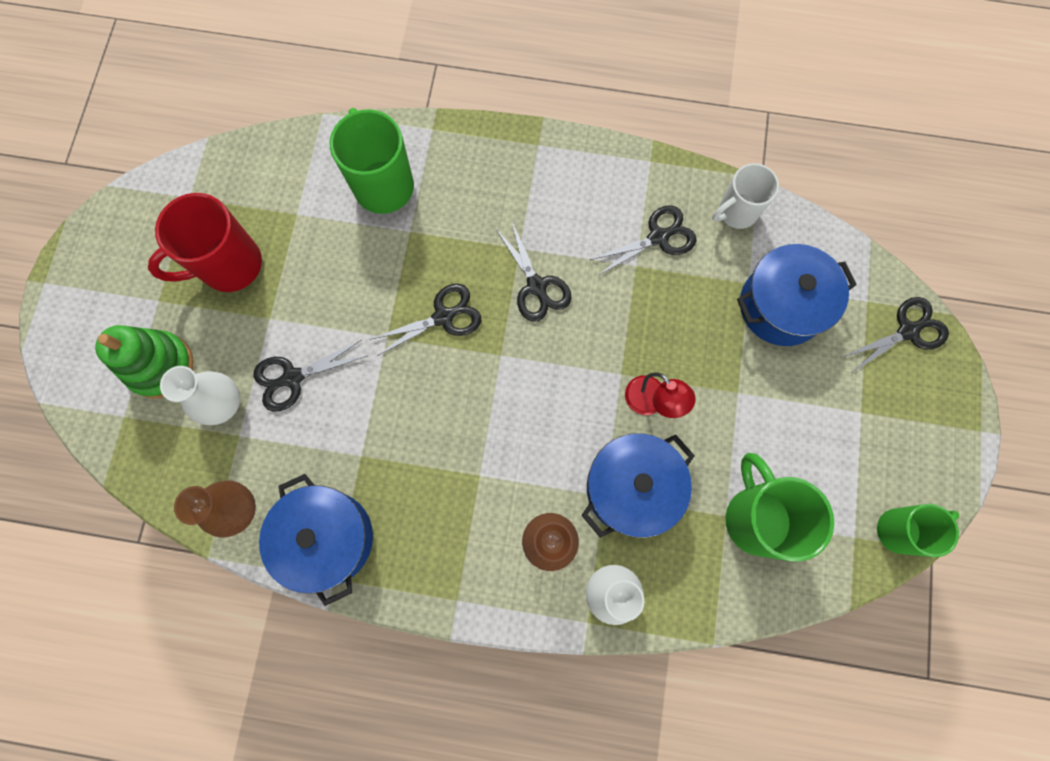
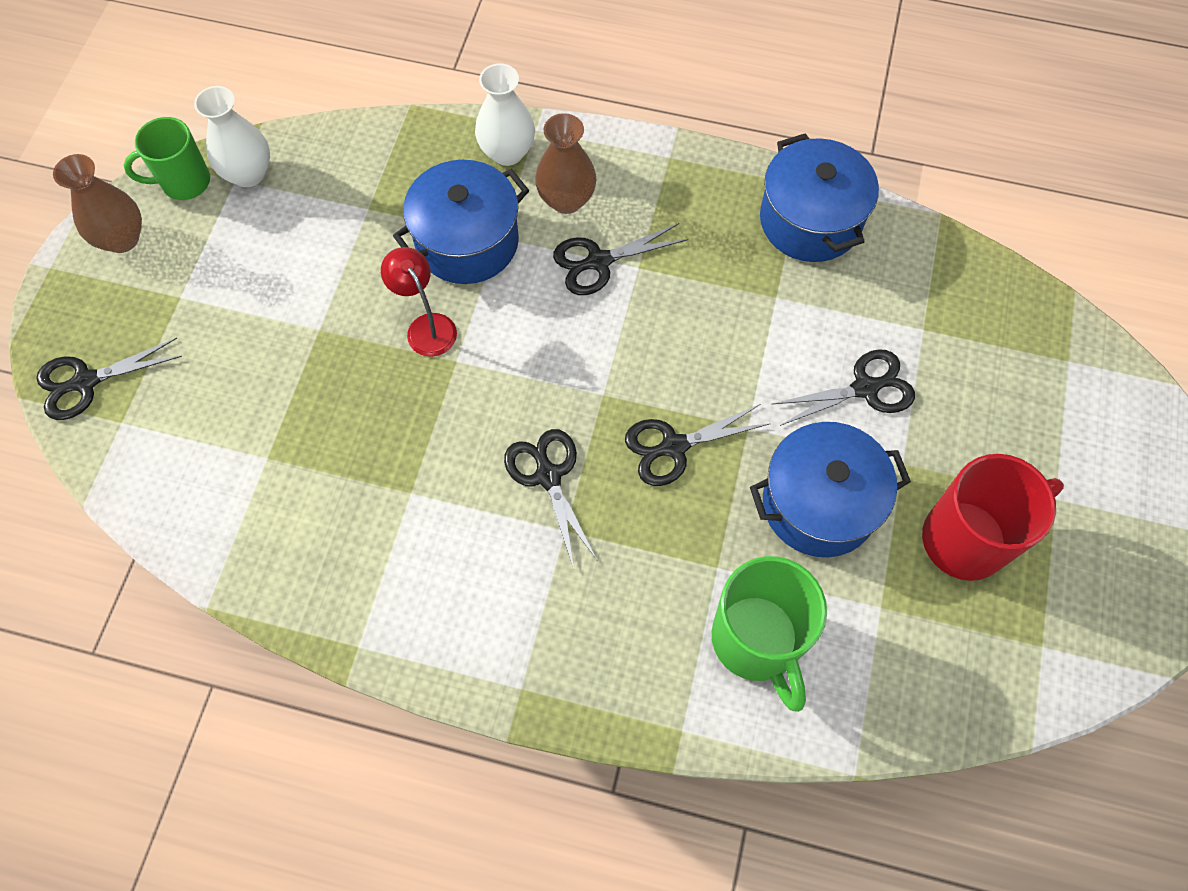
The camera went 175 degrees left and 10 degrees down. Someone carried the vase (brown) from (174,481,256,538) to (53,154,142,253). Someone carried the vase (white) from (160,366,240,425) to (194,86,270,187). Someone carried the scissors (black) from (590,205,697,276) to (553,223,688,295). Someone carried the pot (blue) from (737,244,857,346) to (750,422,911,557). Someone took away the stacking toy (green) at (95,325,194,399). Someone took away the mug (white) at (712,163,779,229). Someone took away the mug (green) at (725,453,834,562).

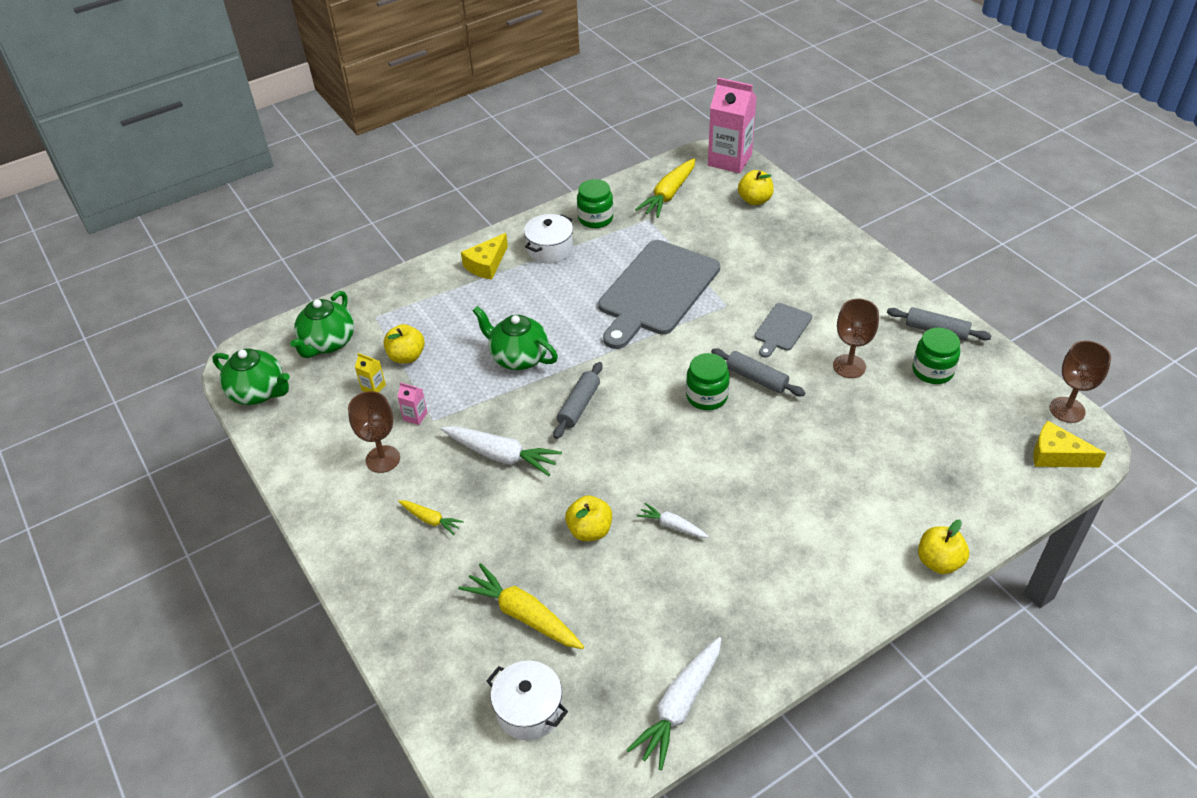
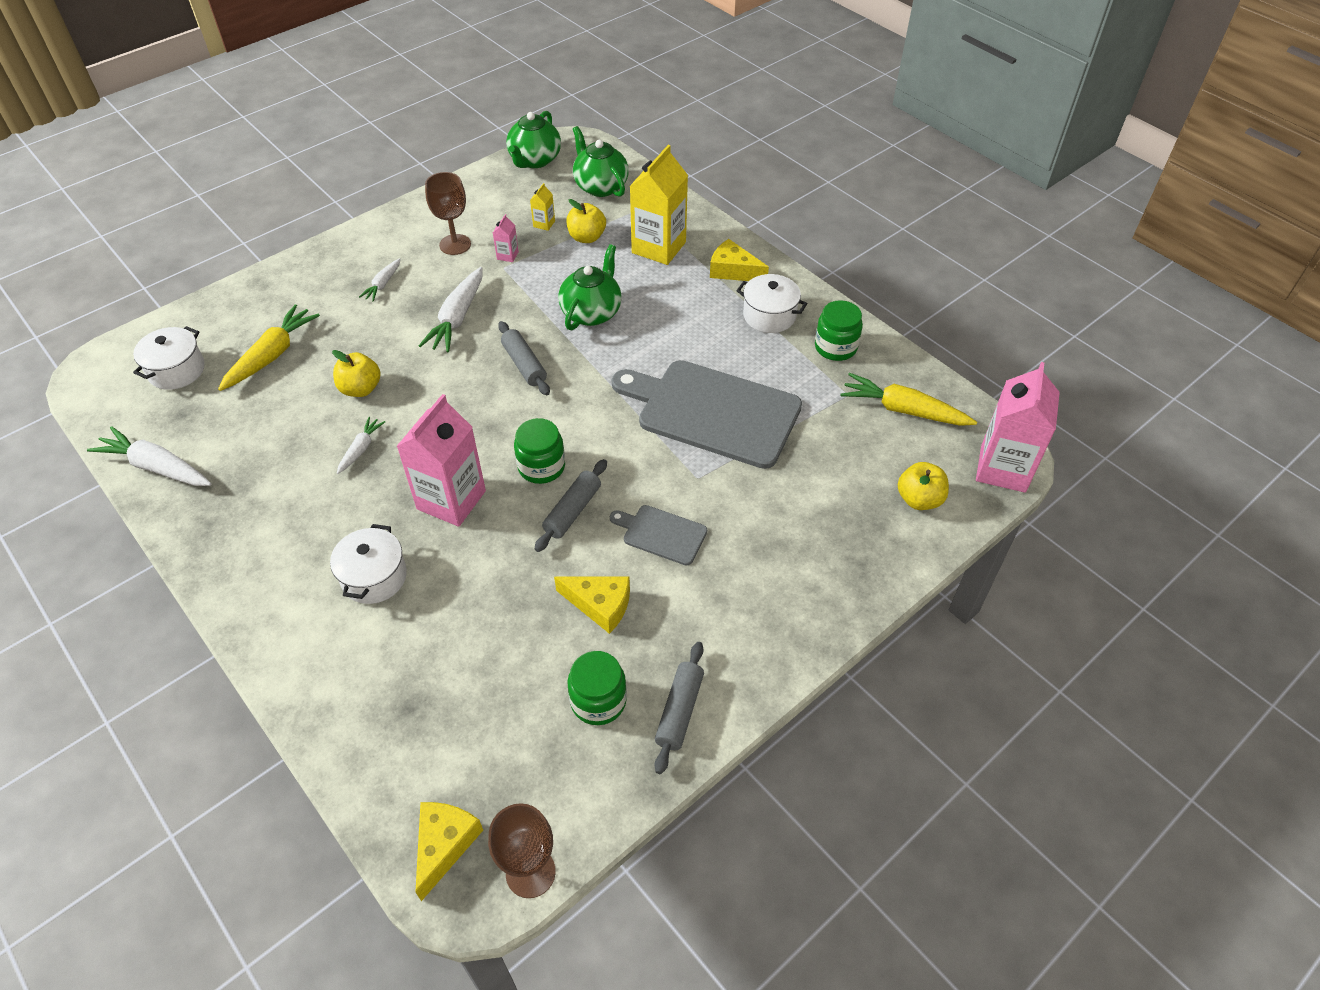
The camera went 80 degrees right and 5 degrees up. Someone put down the pot (white) at (330,524,407,604). Someone repainted the carrot (yellow) at (398,500,464,535), which became the carrot (white) at (359,258,401,302). Someone put down the carton (pink) at (396,394,486,527). Someone rotated the rolling pin (grey) at (554,362,602,439) by 45 degrees clockwise. Someone swapped the goblet (brown) at (833,299,879,378) for the cheese (yellow) at (554,576,630,634). Someone rotated the teapot (green) at (290,291,354,358) by 45 degrees clockwise. Someone put down the carton (yellow) at (630,145,688,265). Someone took away the apple (yellow) at (918,520,969,574).

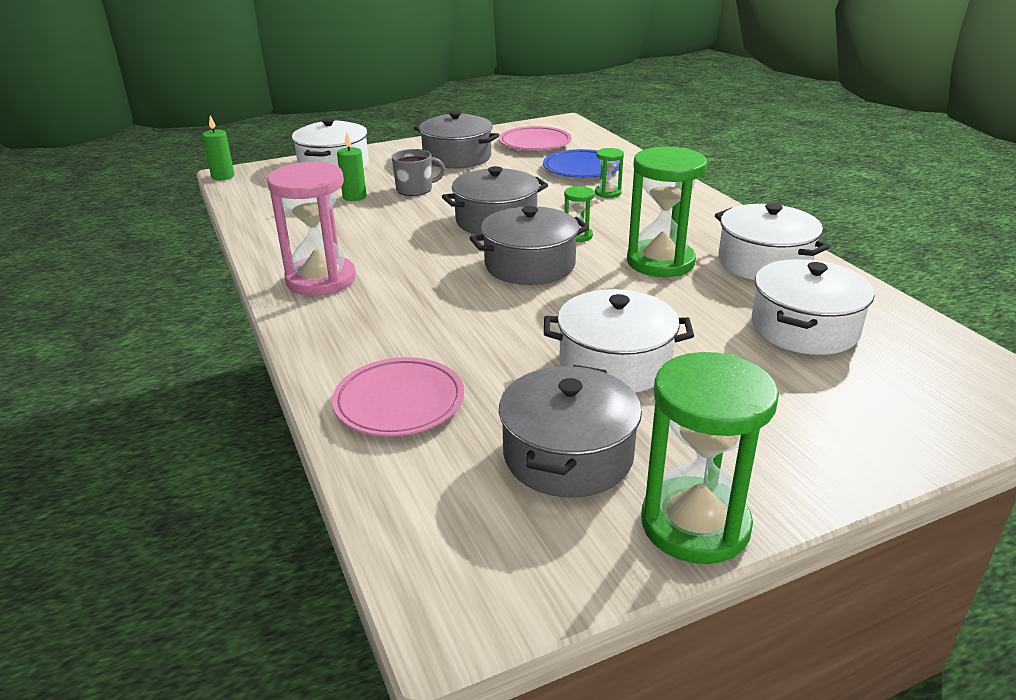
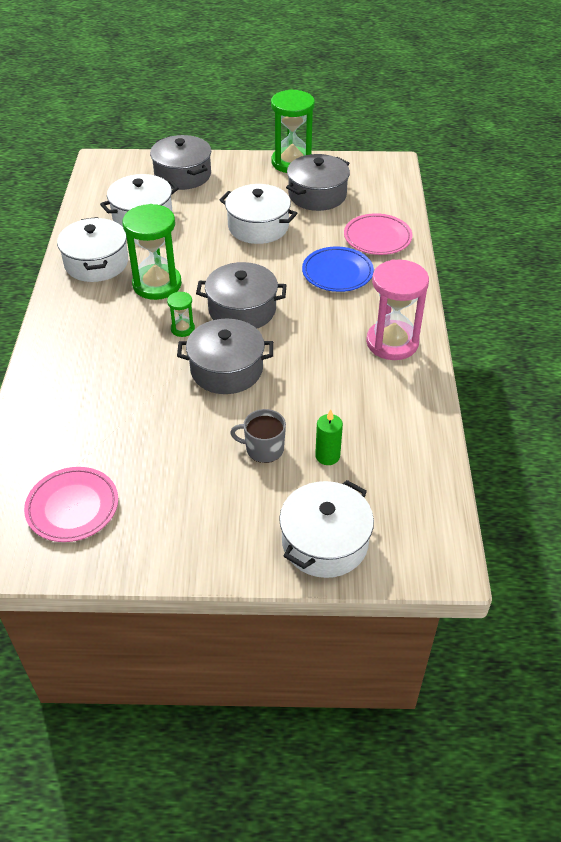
The camera went 155 degrees left and 15 degrees up. Someone carried the pot (grey) from (414,111,500,169) to (150,135,211,190). Someone carried the plate (blue) from (543,149,619,178) to (302,247,374,292). Someone took away the candle (green) at (202,115,234,180). Someone took away the hourglass (green) at (595,148,624,198).

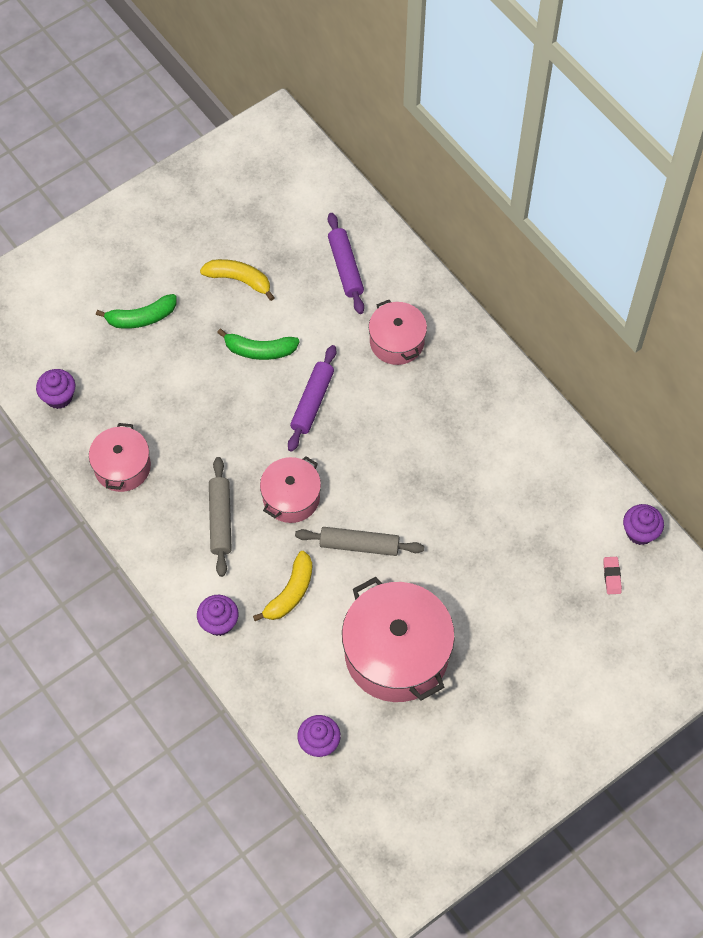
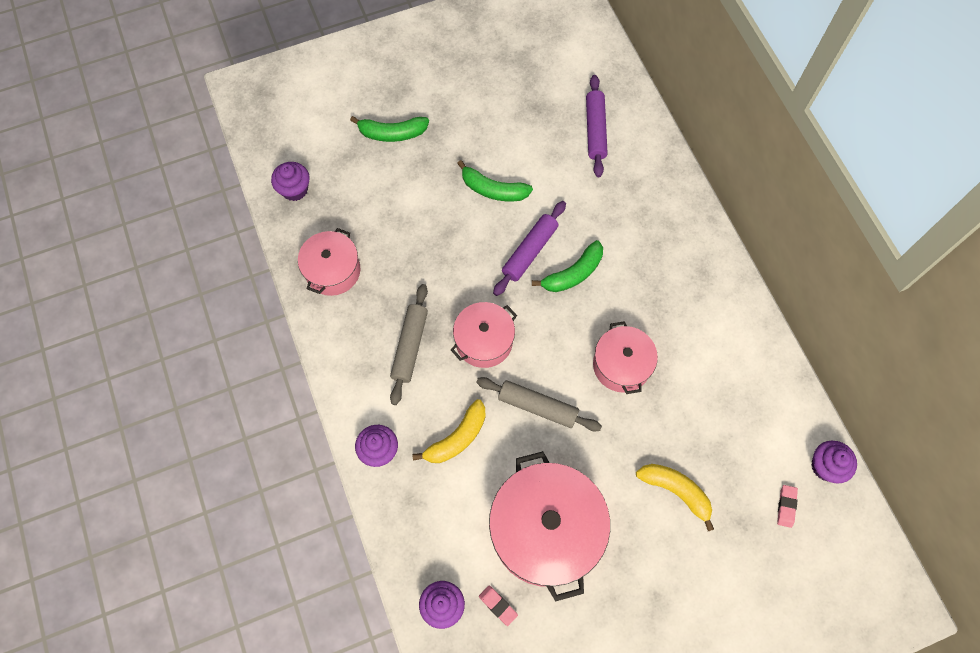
The camera went 15 degrees right and 5 degrees up. Someone put down the eraser (pink) at (479,586,518,626). Someone put down the banana (green) at (532,240,603,292). Someone carried the pot (pink) from (369,300,427,365) to (593,321,658,394). Someone carried the banana (yellow) from (200,259,275,301) to (636,464,714,531).

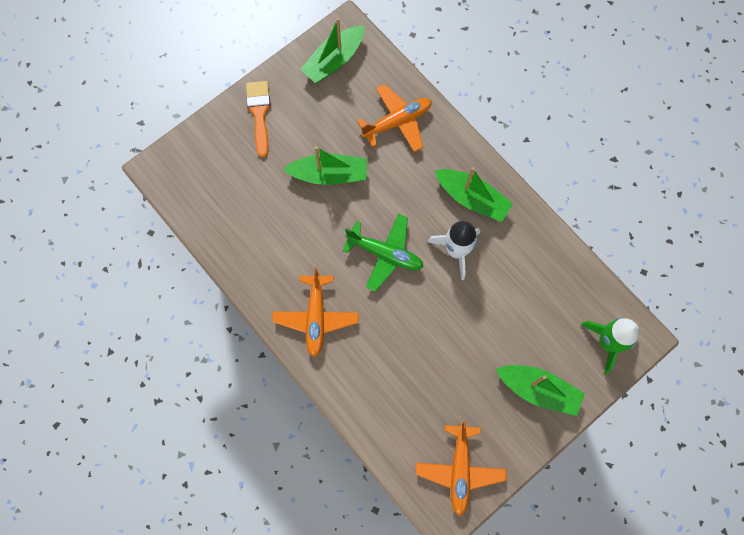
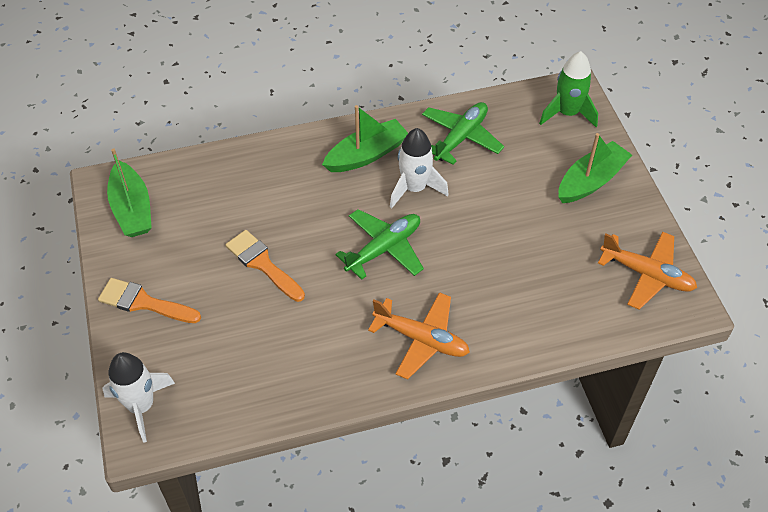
The camera went 65 degrees left and 20 degrees down. Someone put down the rocket (white) at (102,352,175,443). Someone swapped the boat (green) at (283,146,367,185) for the brush (orange) at (226,230,305,302). Someone put down the plane (green) at (422,102,504,165). Someone took away the plane (orange) at (357,84,432,152).

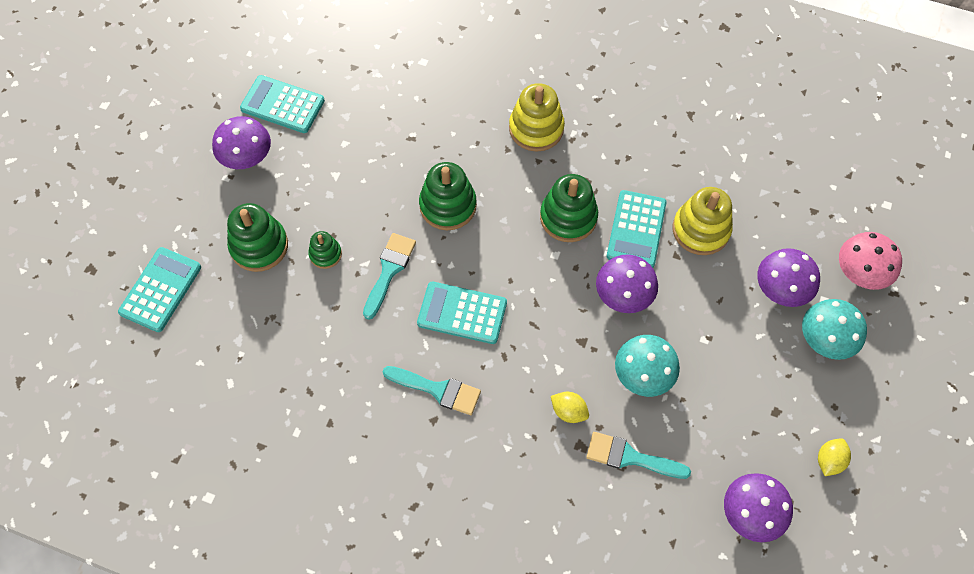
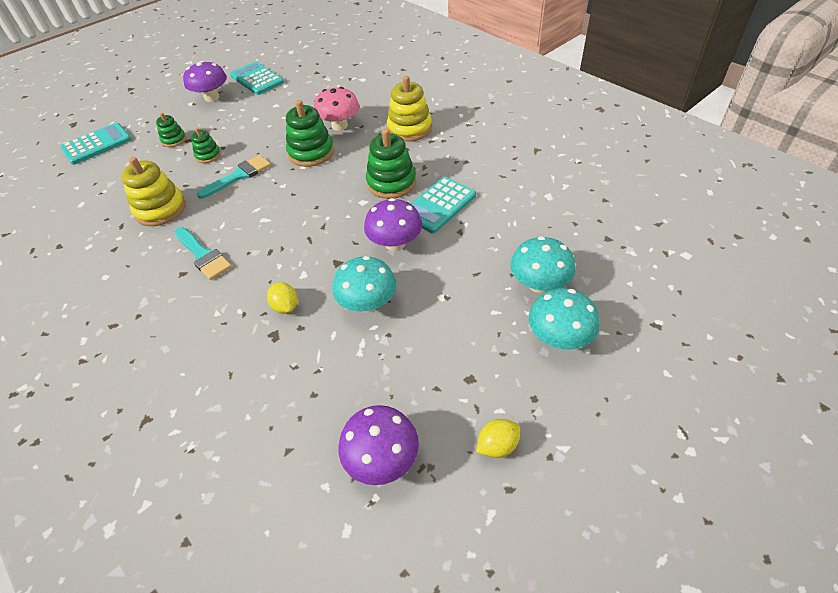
The camera went 30 degrees right and 15 degrees down. Someone carried the stacking toy (yellow) from (673,187,733,255) to (121,157,186,226). Someone scaled the stacking toy (green) at (227,203,288,272) by 0.56. Someone carried the mushroom (pink) from (839,232,902,290) to (314,87,359,131). Someone repainted the mushroom (purple) at (757,248,820,307), which became the mushroom (turquoise) at (511,236,576,293). Someone took away the calculator (turquoise) at (417,281,507,344). Someone took away the brush (turquoise) at (586,432,691,479).

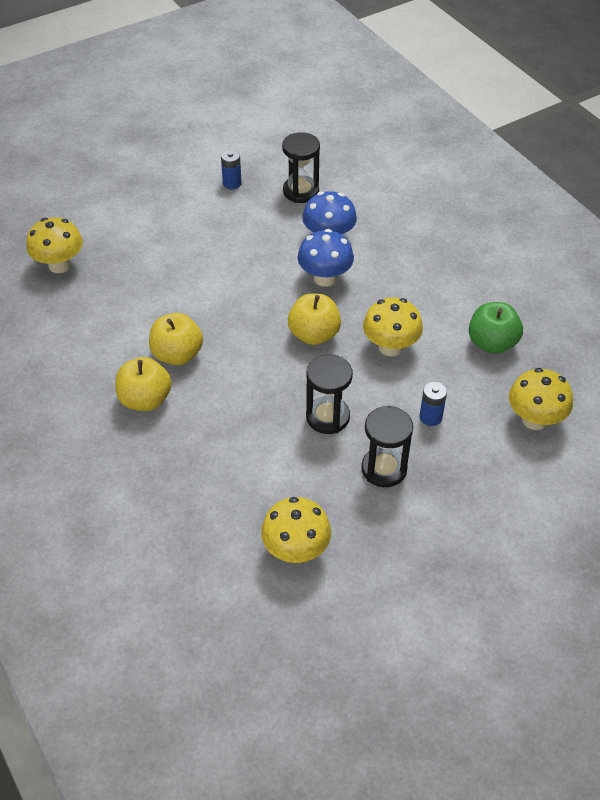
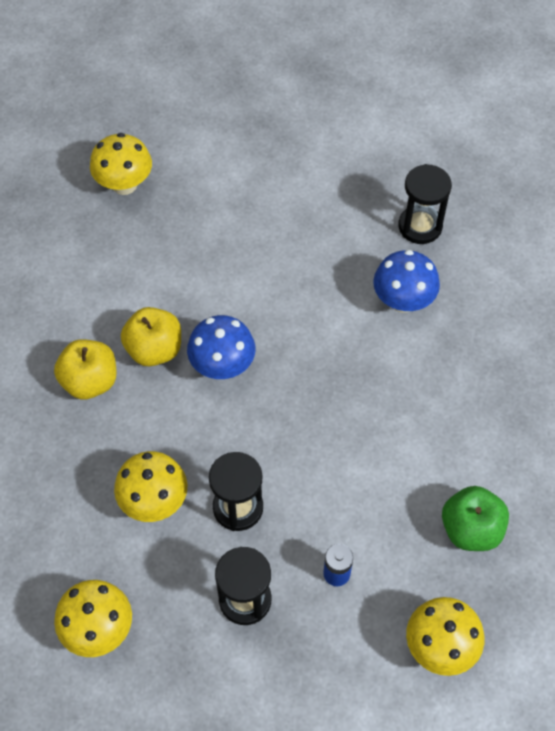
The camera went 35 degrees right and 10 degrees up. Someone carried the mushroom (yellow) from (363,297,423,356) to (114,451,187,522). Someone carried the mushroom (blue) from (298,229,354,287) to (187,315,255,379). Someone took away the battery (blue) at (221,149,242,189). Someone took away the apple (yellow) at (288,293,341,345).

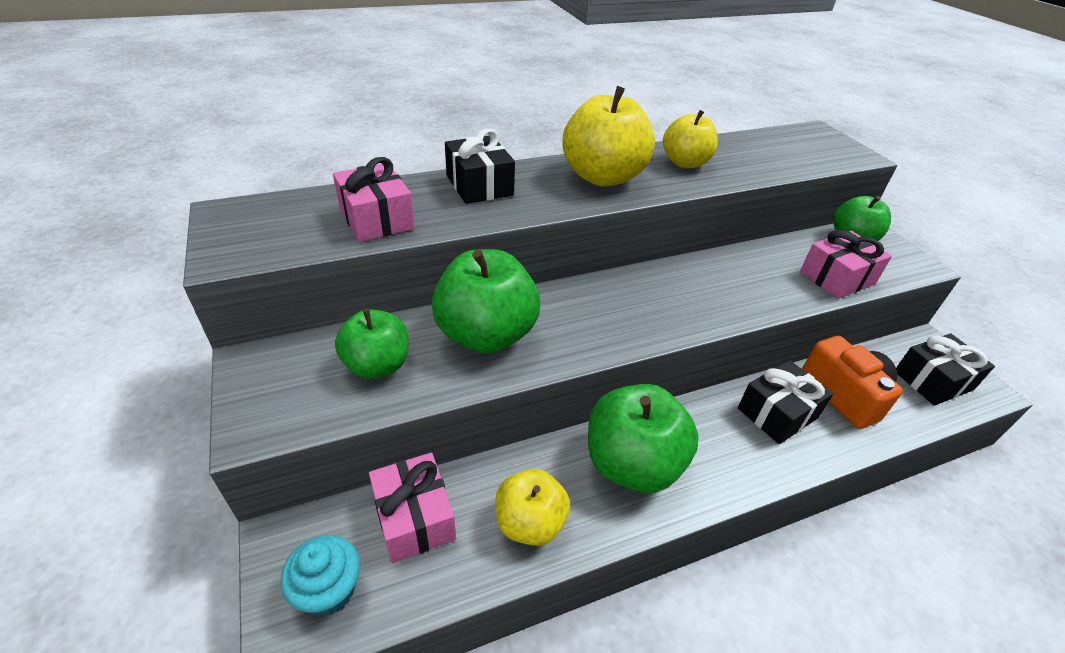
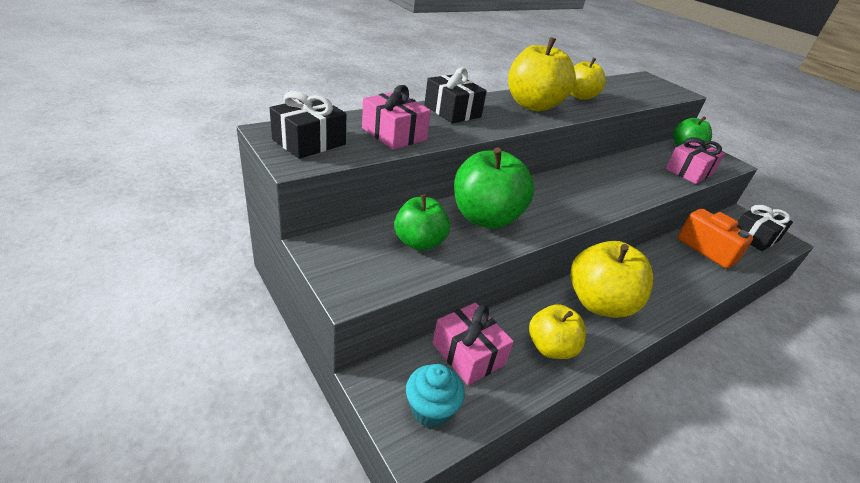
The camera went 15 degrees left and 5 degrees down. Someone carried the gift (black) from (738,360,834,444) to (270,91,346,159). Someone repainted the apple (green) at (588,384,699,493), which became the apple (yellow) at (571,241,653,318).

